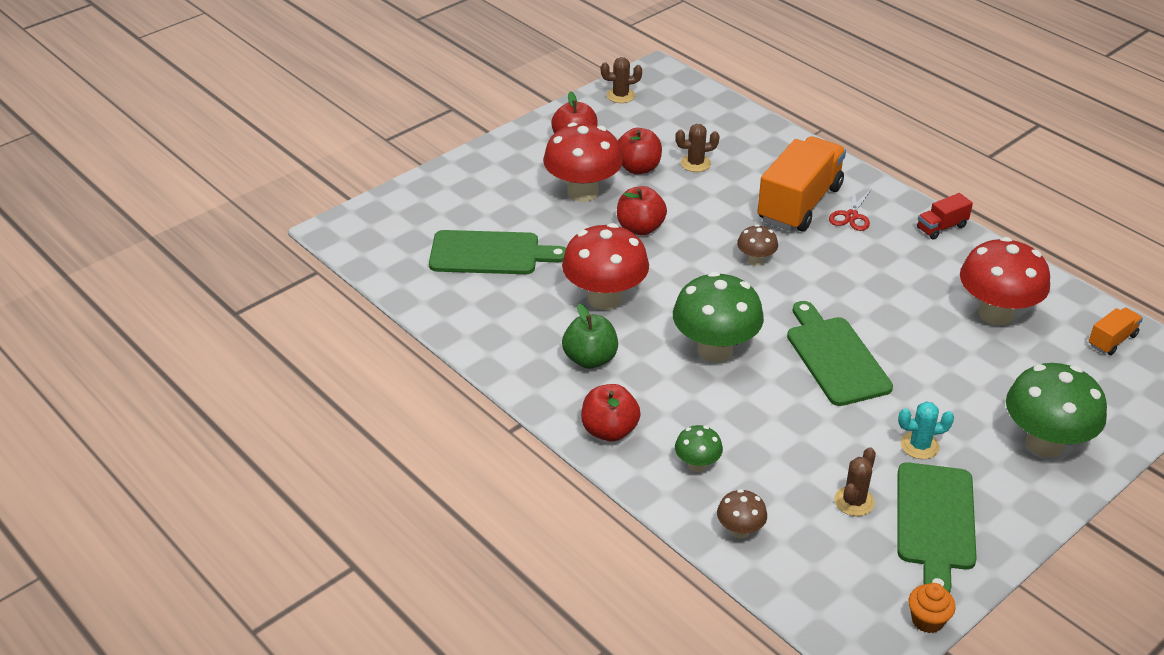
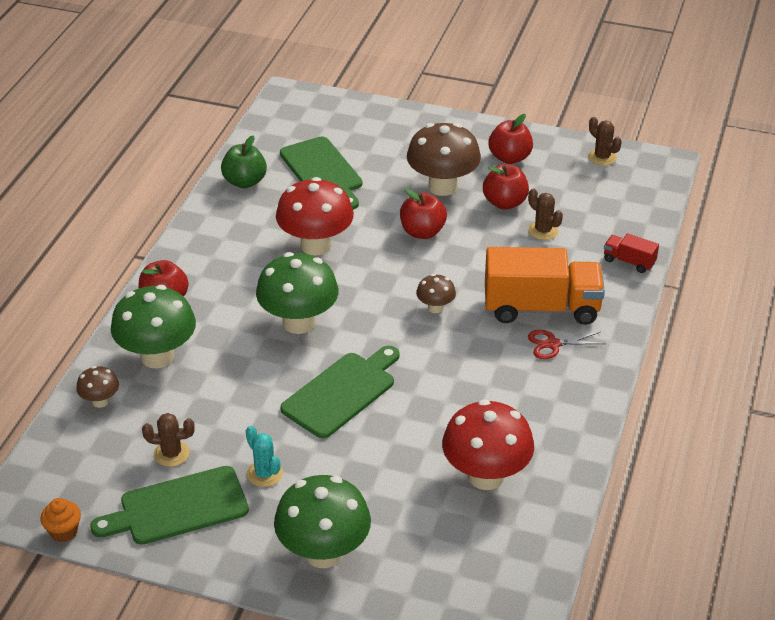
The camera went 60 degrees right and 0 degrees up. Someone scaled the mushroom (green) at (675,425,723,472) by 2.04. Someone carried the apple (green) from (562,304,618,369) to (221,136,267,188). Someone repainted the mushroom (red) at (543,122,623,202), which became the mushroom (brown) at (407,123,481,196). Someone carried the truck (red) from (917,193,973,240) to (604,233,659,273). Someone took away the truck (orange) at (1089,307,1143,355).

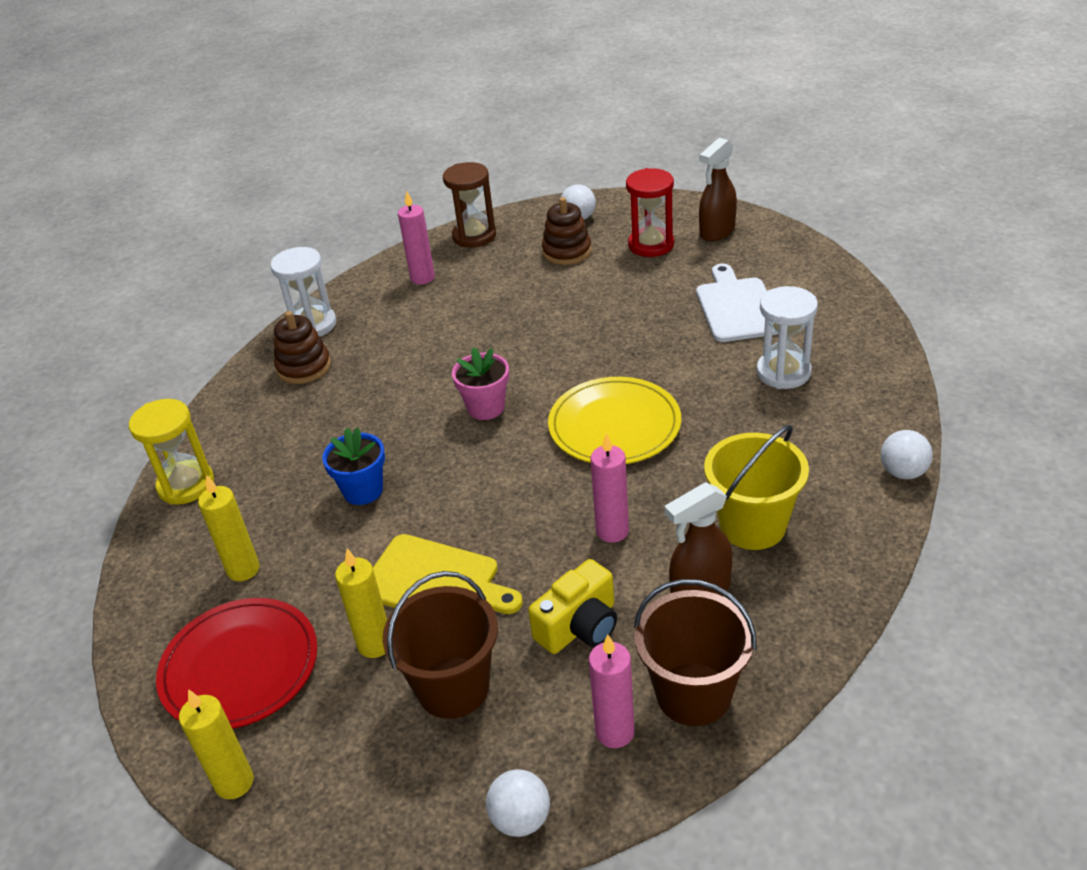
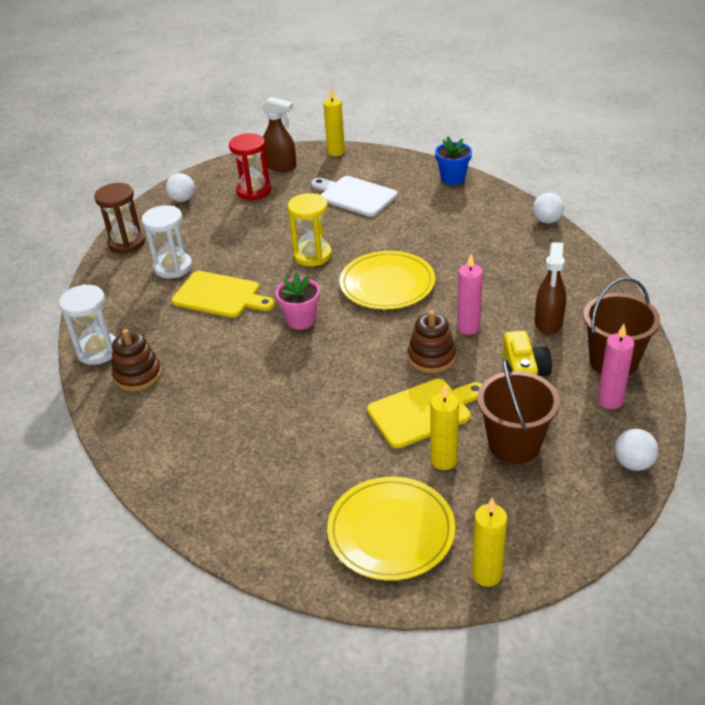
The camera went 50 degrees left and 0 degrees up. Someone carried the hourglass (white) from (756,286,818,389) to (142,205,192,279). Someone put down the cutting board (yellow) at (172,271,275,318). Someone rotated the spray bottle (brown) at (699,138,737,241) by 60 degrees counterclockwise. Someone carried the hourglass (yellow) from (129,399,214,505) to (288,193,332,266). Someone carried the candle (yellow) from (198,475,260,582) to (323,87,345,156). Someone repainted the plate (red) at (156,598,317,729), which became the plate (yellow) at (327,477,455,581). Someone carried the stacking toy (brown) from (542,197,592,265) to (408,310,456,373). Someone carried the flower pot (blue) from (322,427,385,505) to (435,136,472,185). Someone took away the candle (pink) at (398,191,435,284). Someone took away the bucket (yellow) at (704,425,809,550).

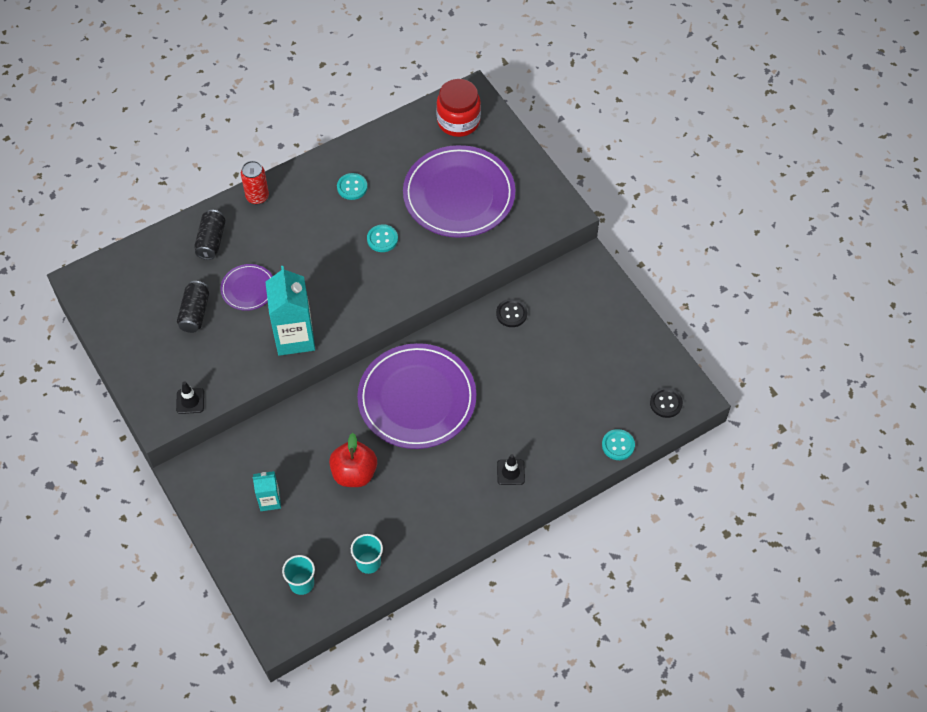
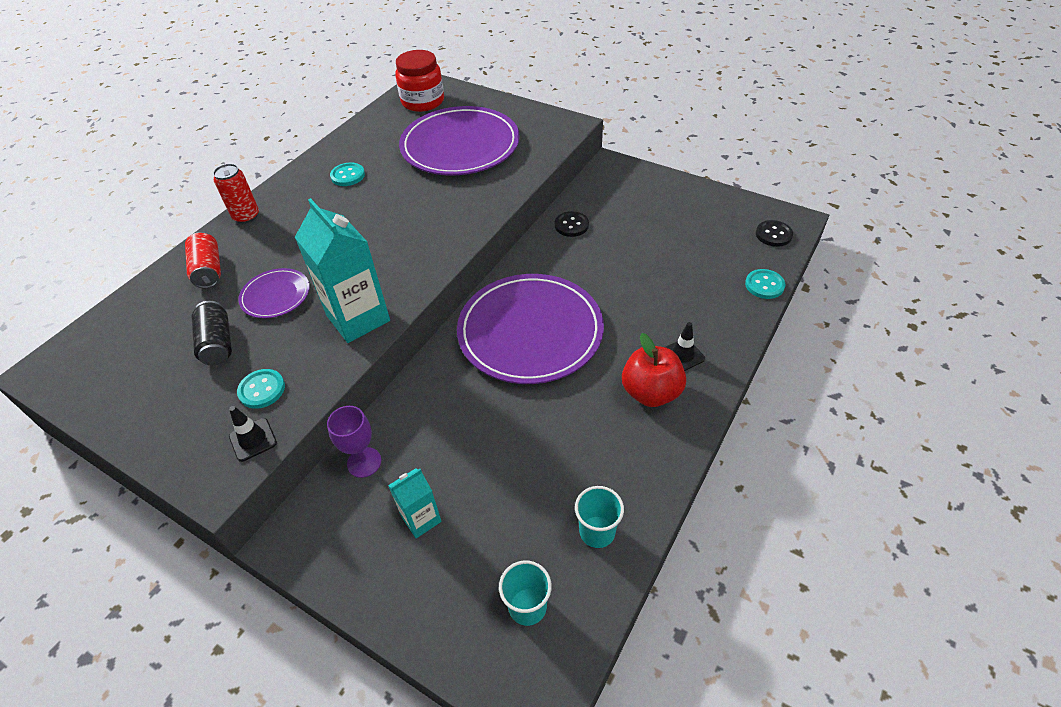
The camera went 25 degrees left and 10 degrees down. Someone repainted the can (black) at (194,210,226,260), which became the can (red) at (185,232,221,289). Someone carried the button (turquoise) from (367,224,398,252) to (237,369,285,409). Someone put down the goblet (purple) at (327,406,381,478). Someone carried the apple (red) from (329,433,377,487) to (622,333,686,407).

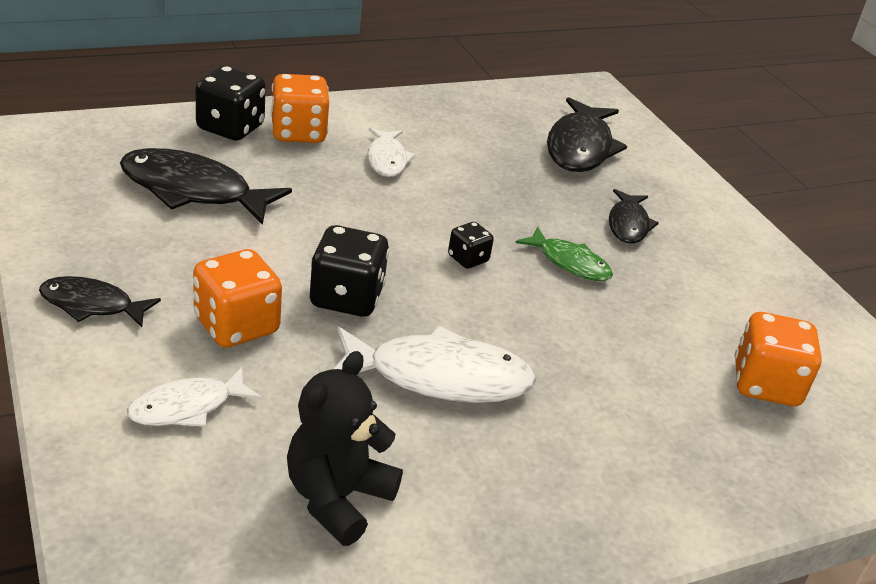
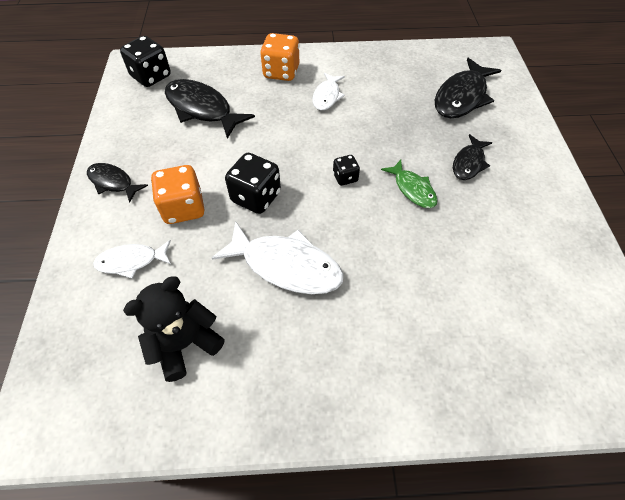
The camera went 25 degrees right and 20 degrees up. Someone carried the dice (black) from (195,66,266,141) to (120,36,171,87). Someone took away the dice (orange) at (734,312,822,406).

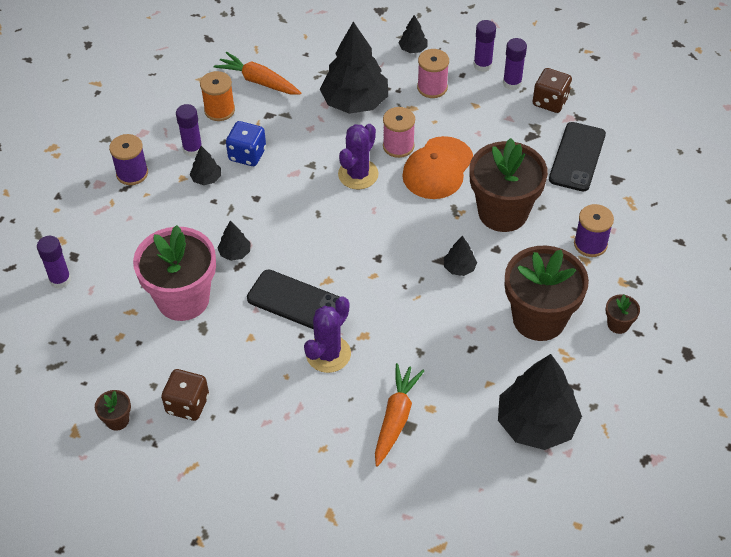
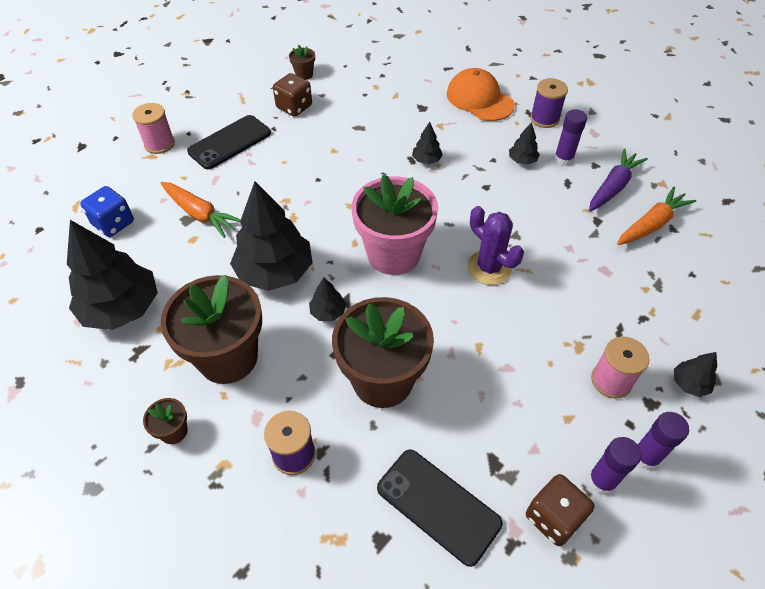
The camera went 110 degrees right and 0 degrees up. Someone carried the dice (blue) from (226,121,266,166) to (80,186,134,237). Someone carried the spool (pink) from (383,107,415,158) to (132,103,175,154). Someone carried the phone (black) from (247,269,340,329) to (187,115,271,169). Someone carried the tree (black) from (320,21,388,114) to (230,181,313,291). Someone carried the flower pot (pink) from (133,225,216,321) to (352,174,438,275). Someone carried the cap (orange) from (402,136,473,199) to (447,68,515,121). Someone swapped the spool (orange) at (200,71,235,121) for the carrot (purple) at (589,148,648,212). Someone took away the glue stick (purple) at (37,236,71,289). Someone took away the cactus (purple) at (304,296,351,373).

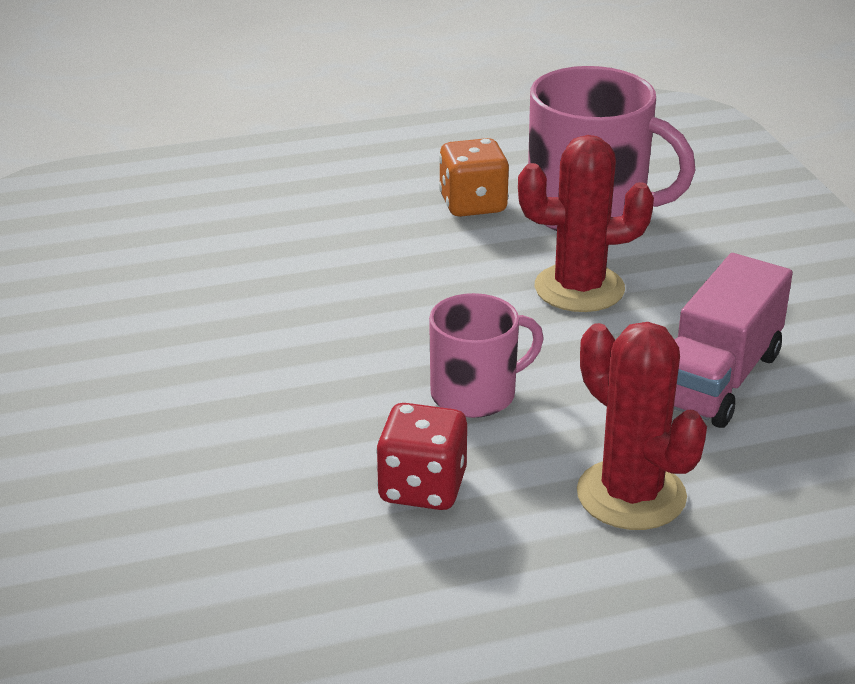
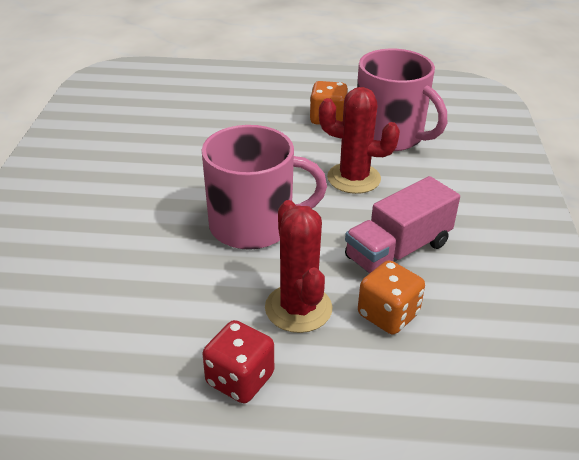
The camera went 20 degrees right and 5 degrees up. Someone scaled the mug (pink) at (429,293,544,418) by 1.67. Someone carried the dice (red) from (376,403,467,510) to (203,320,274,403). Someone put down the dice (orange) at (358,260,425,334).

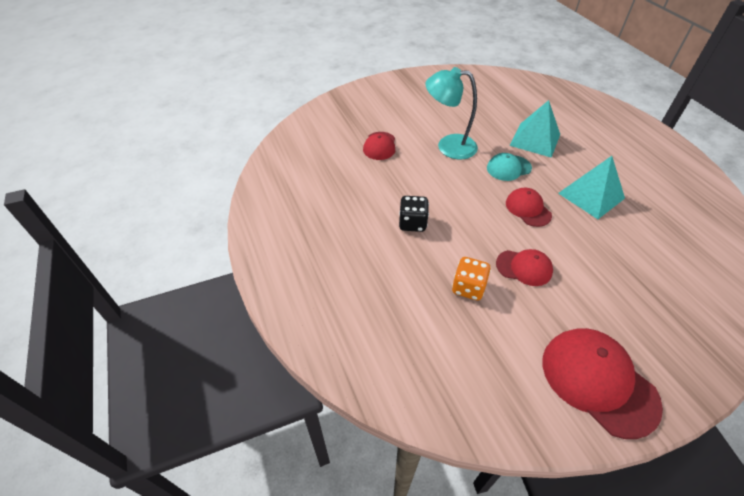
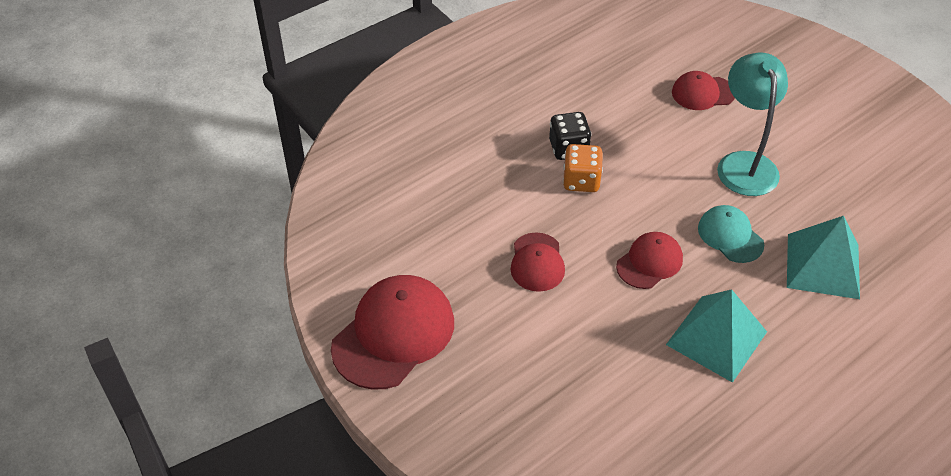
The camera went 75 degrees right and 0 degrees up. Someone carried the dice (orange) from (452,257,491,300) to (563,144,603,192).

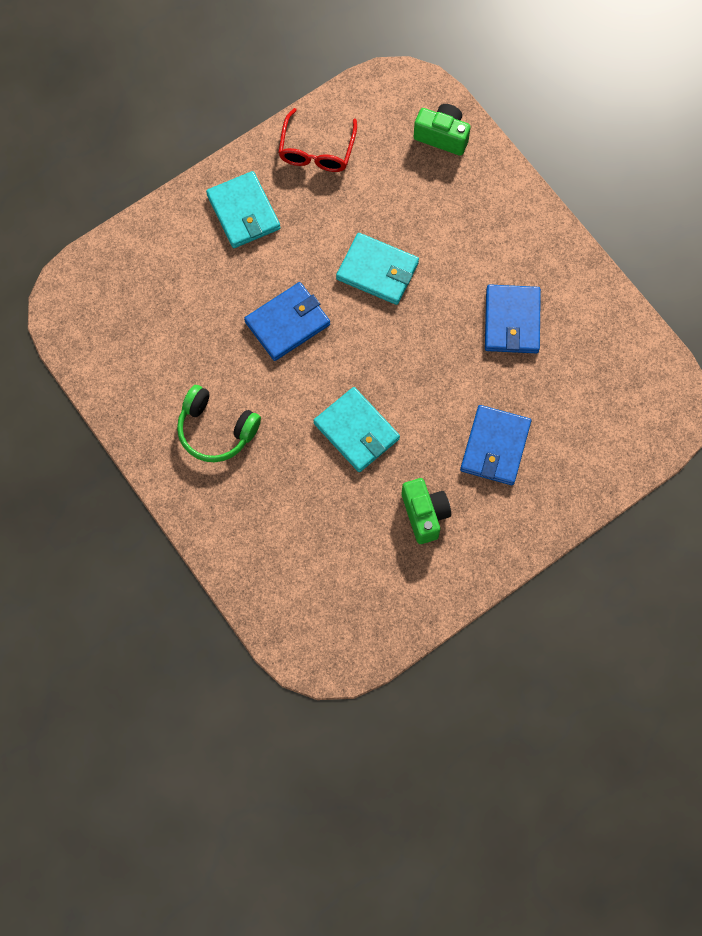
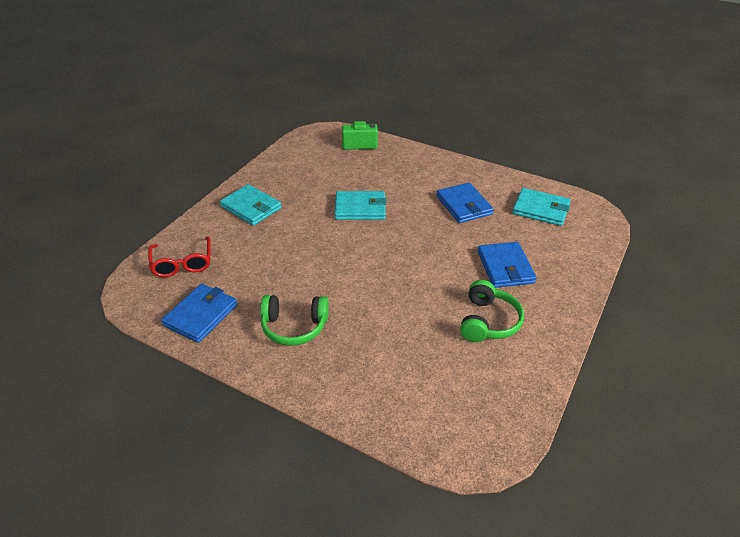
The camera went 25 degrees left and 30 degrees down. Someone carried the glasses (red) from (278,108,357,172) to (148,236,211,277). Someone carried the wallet (blue) from (244,282,330,361) to (161,284,237,343). Someone swapped the camera (green) at (401,478,451,544) for the headphones (green) at (460,280,524,342). Someone carried the wallet (turquoise) from (313,387,400,472) to (512,188,571,226).

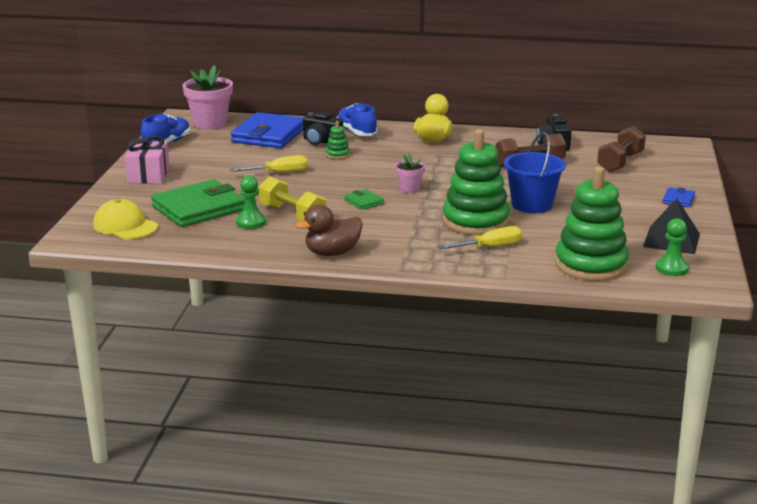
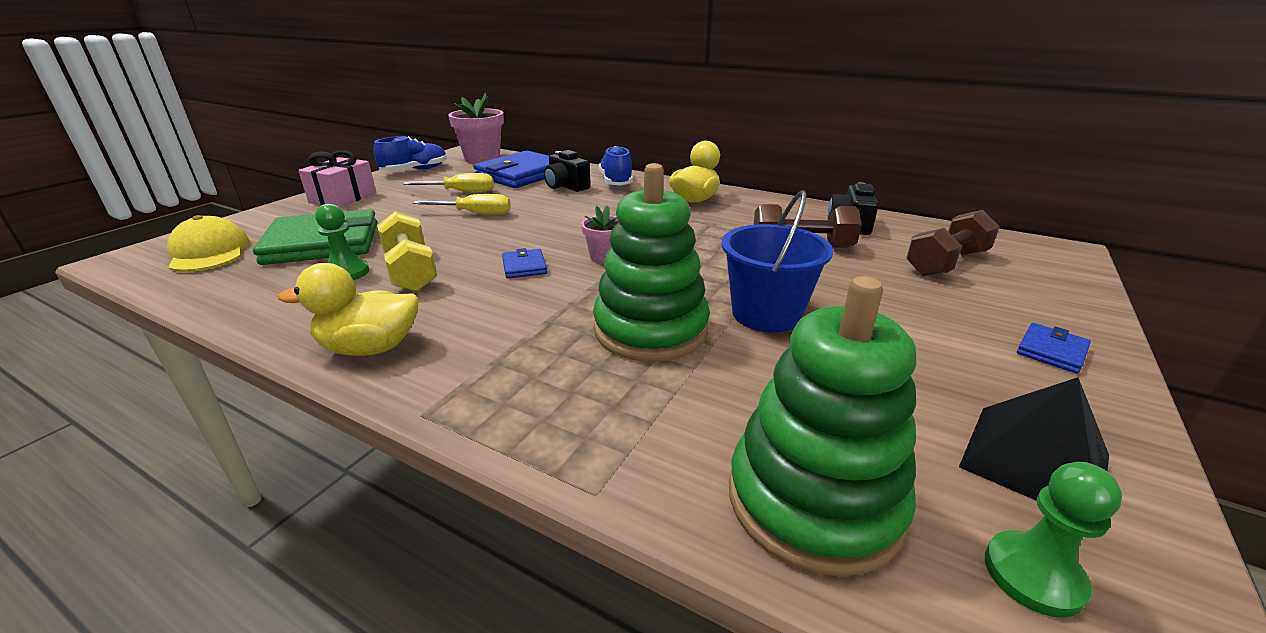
The camera went 20 degrees right and 5 degrees up. Someone repainted the duck (brown) at (295,204,363,256), which became the duck (yellow) at (278,263,419,356). Someone carried the screwdriver (yellow) from (438,226,522,250) to (403,173,494,192). Someone repainted the wallet (green) at (345,189,384,210), which became the wallet (blue) at (502,248,547,279). Someone took away the stacking toy (green) at (326,121,350,159).

